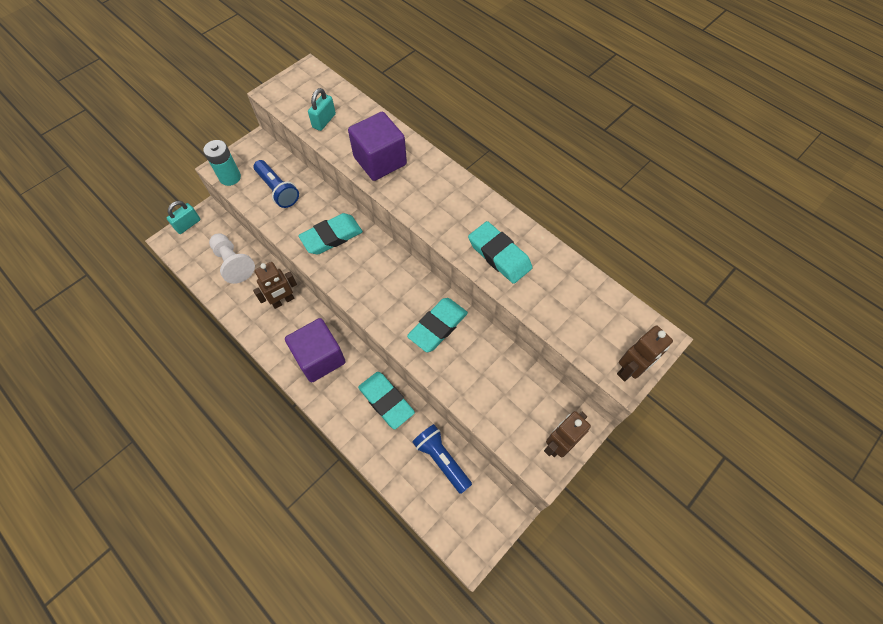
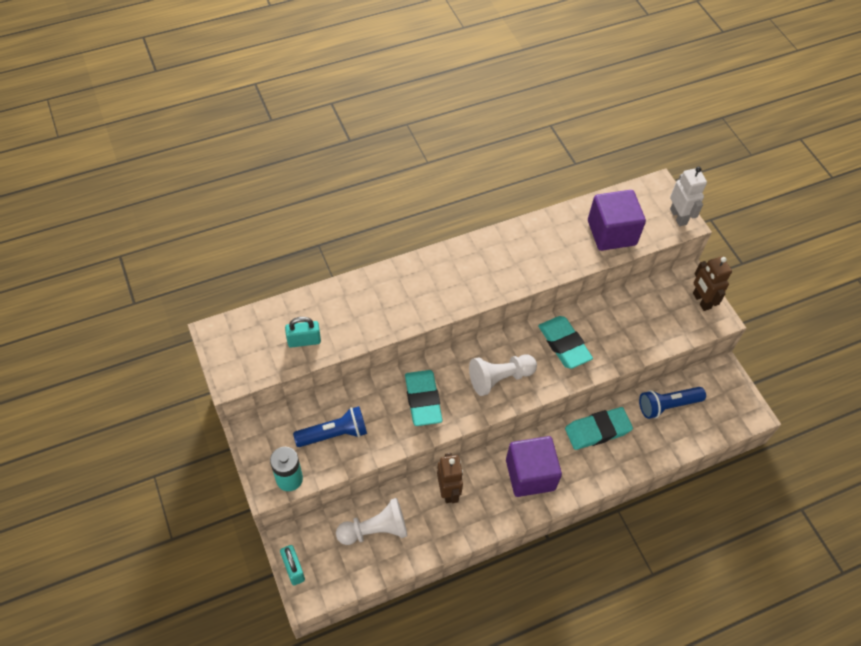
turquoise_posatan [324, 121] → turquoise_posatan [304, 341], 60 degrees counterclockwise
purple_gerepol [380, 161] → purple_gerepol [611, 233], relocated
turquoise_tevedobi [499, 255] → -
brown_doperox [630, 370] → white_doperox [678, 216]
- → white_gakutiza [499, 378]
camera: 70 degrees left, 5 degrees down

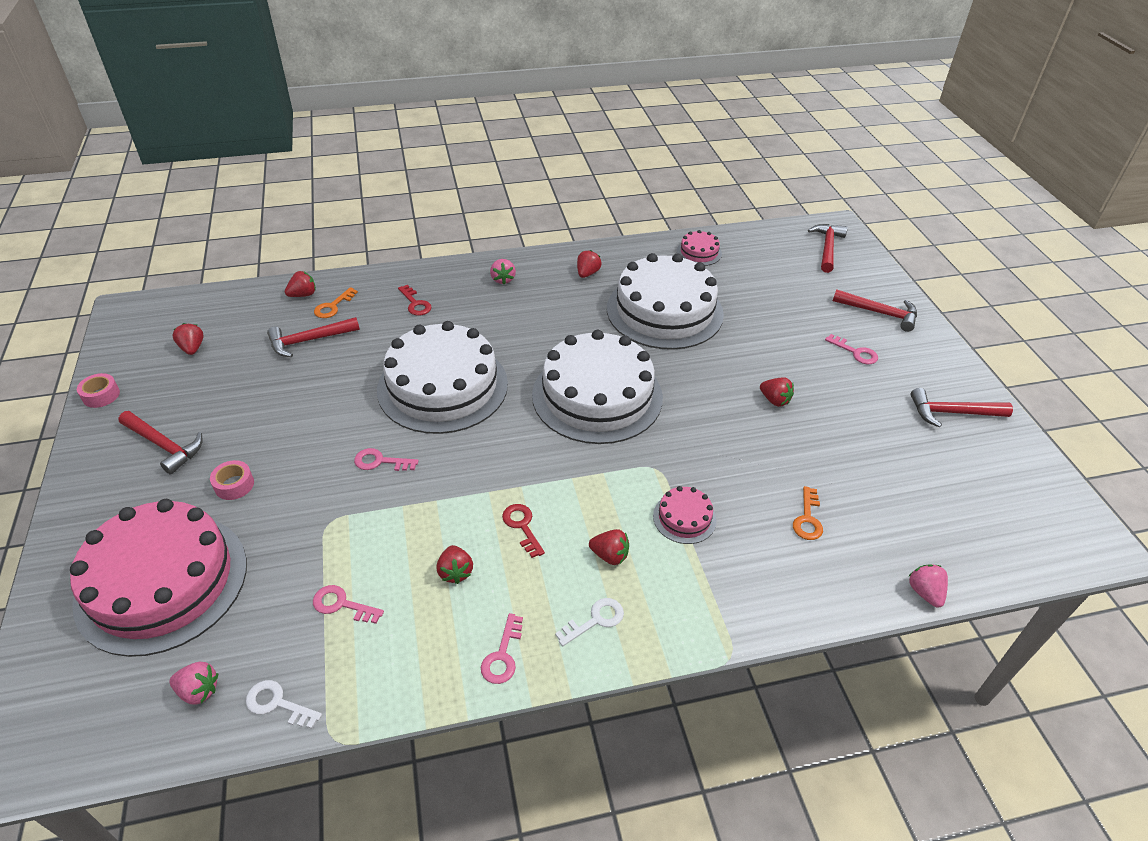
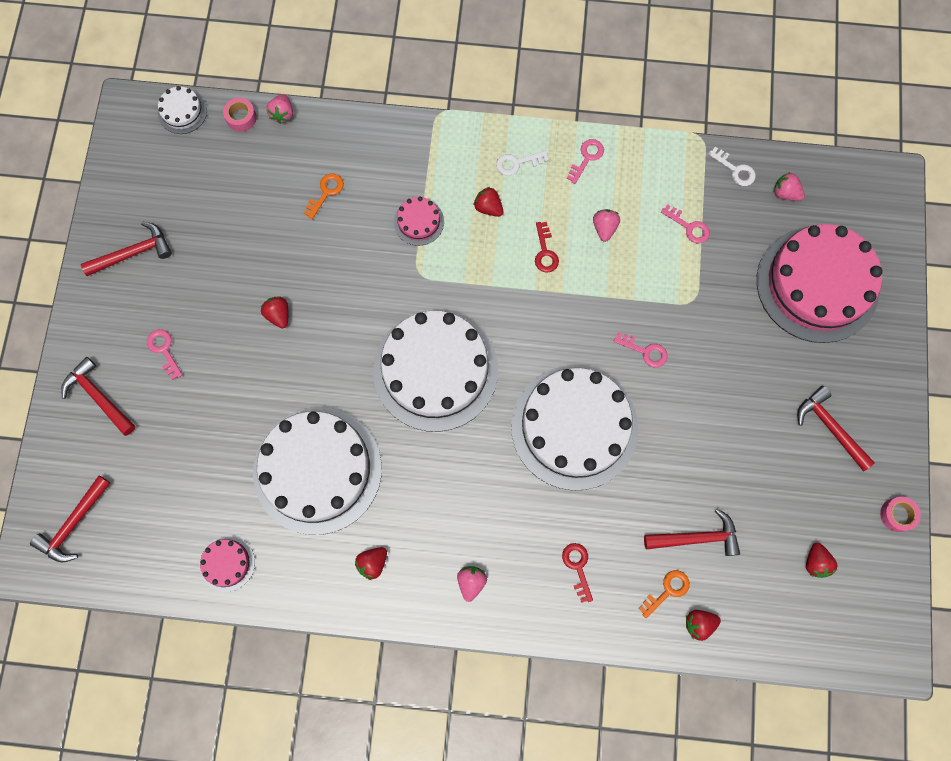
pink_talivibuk [234, 485] → pink_talivibuk [241, 118], relocated
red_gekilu [455, 572] → pink_gekilu [604, 228]
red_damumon [952, 413] → red_damumon [133, 253], 45 degrees counterclockwise
- → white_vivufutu [182, 112]
camera: 160 degrees left, 30 degrees up

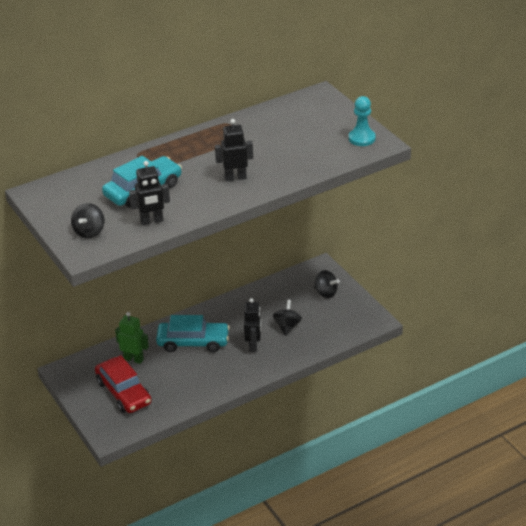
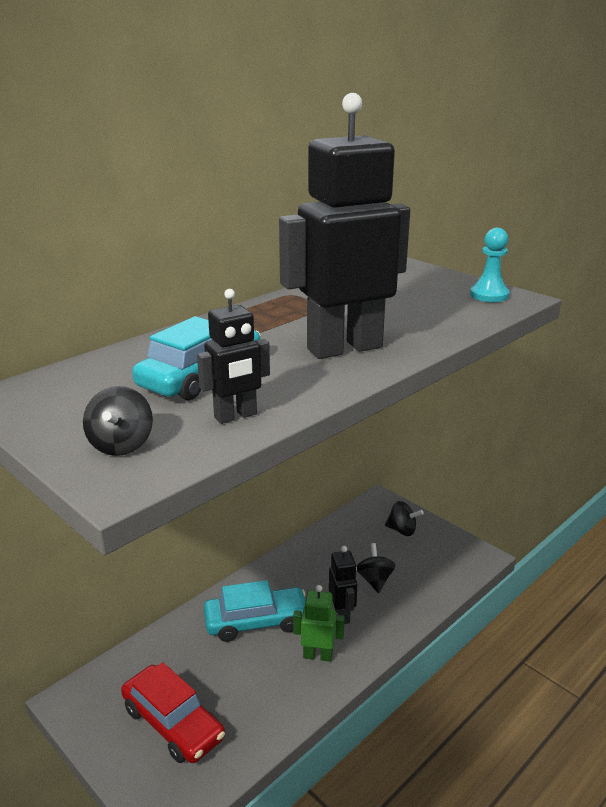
green_doperox [133, 359] → green_doperox [318, 655], relocated
black_doperox [235, 178] → black_doperox [344, 348], x2.12
camera: 15 degrees left, 10 degrees down

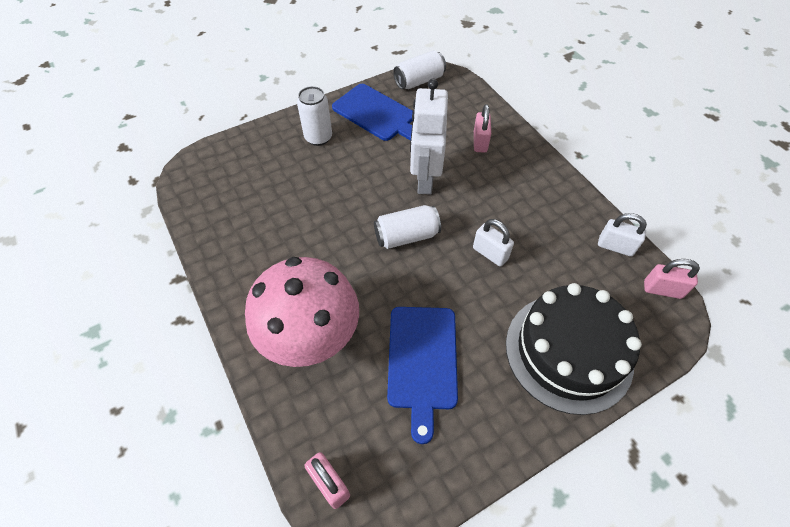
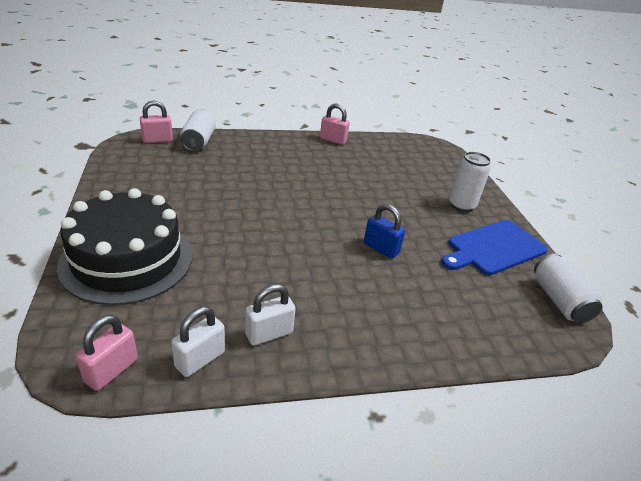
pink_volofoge [311, 337] → -
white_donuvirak [406, 236] → white_donuvirak [199, 142], relocated
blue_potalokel [422, 361] → -
white_doperox [425, 180] → blue_posatan [381, 248]
white_posatan [490, 253] → white_posatan [269, 333], relocated
pink_posatan [480, 142] → pink_posatan [333, 140], relocated
camera: 105 degrees right, 20 degrees down

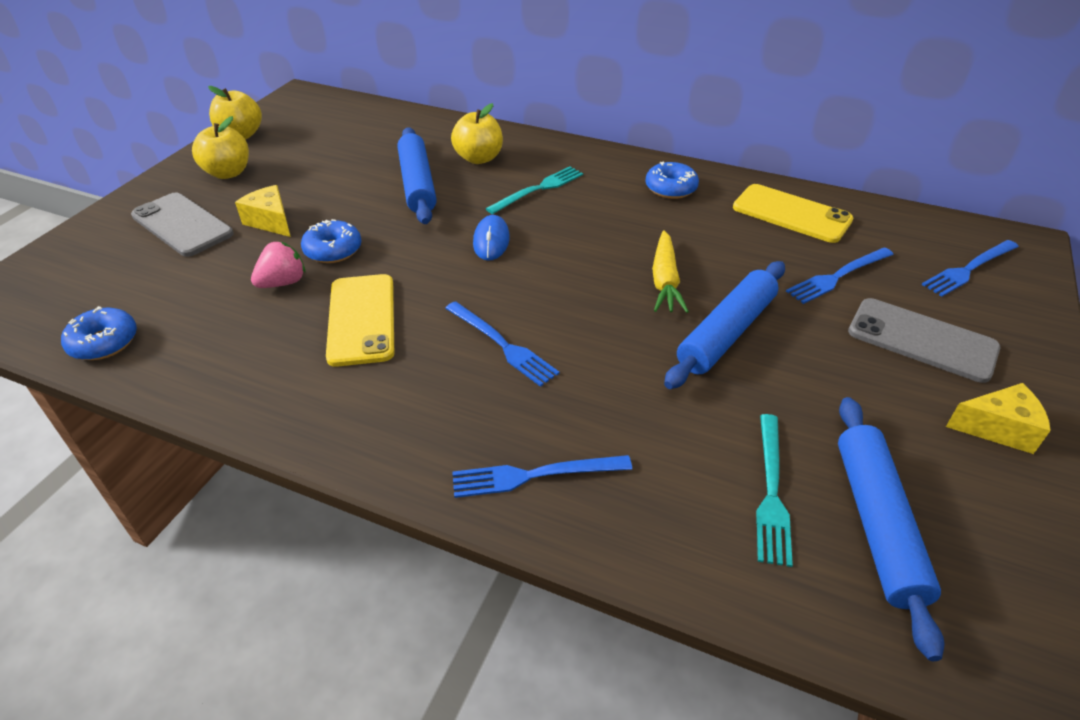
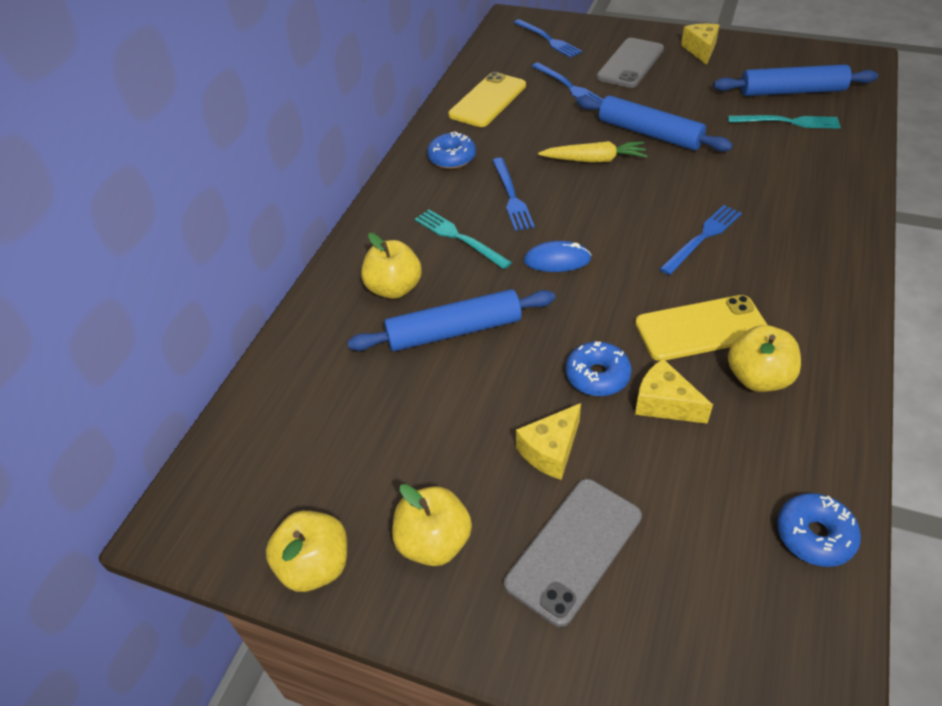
pink_gekilu [283, 282] → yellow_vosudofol [664, 404]
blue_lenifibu [534, 475] → blue_lenifibu [511, 196], relocated
- → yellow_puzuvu [758, 378]
camera: 90 degrees left, 5 degrees up

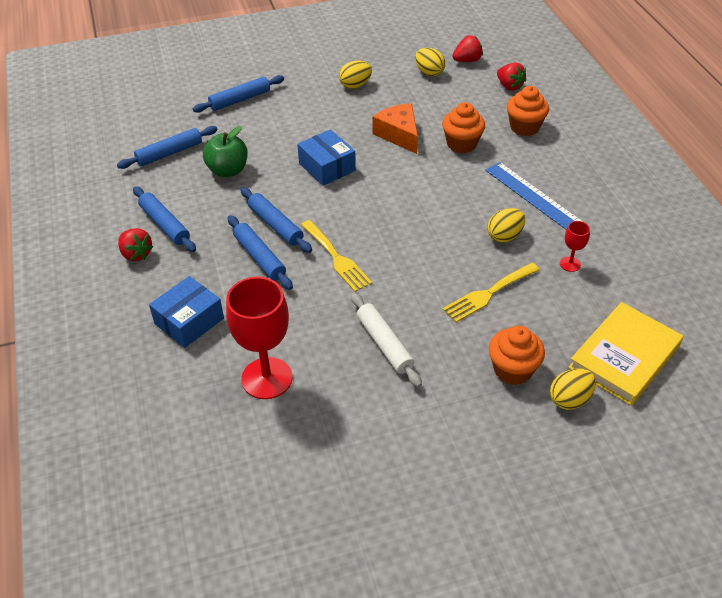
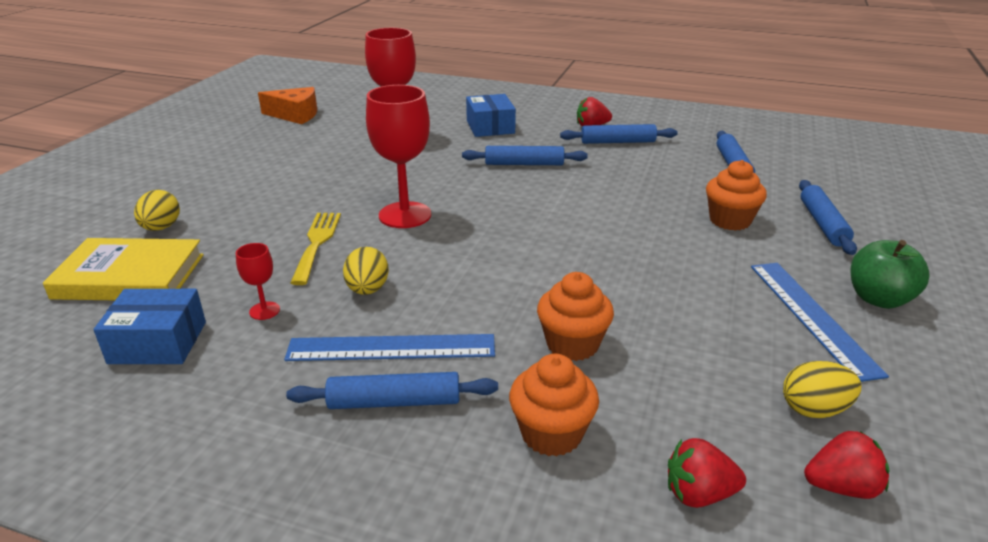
green_puzuvu [228, 170] → green_puzuvu [878, 299], relocated
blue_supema [276, 225] → blue_supema [394, 402], relocated
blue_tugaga [327, 167] → blue_tugaga [158, 342], relocated
yellow_lenifibu [336, 258] → -
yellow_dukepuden [355, 85] → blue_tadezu [811, 316]
white_supema [384, 344] → -
orange_vosudofol [398, 135] → orange_vosudofol [295, 115], relocated
red_gekilu [467, 60] → red_gekilu [841, 487], 105 degrees counterclockwise
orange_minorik [512, 370] → orange_minorik [730, 220], relocated
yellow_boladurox [624, 356] → yellow_boladurox [130, 276], 75 degrees counterclockwise
- → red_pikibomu [405, 215]
camera: 125 degrees right, 15 degrees down

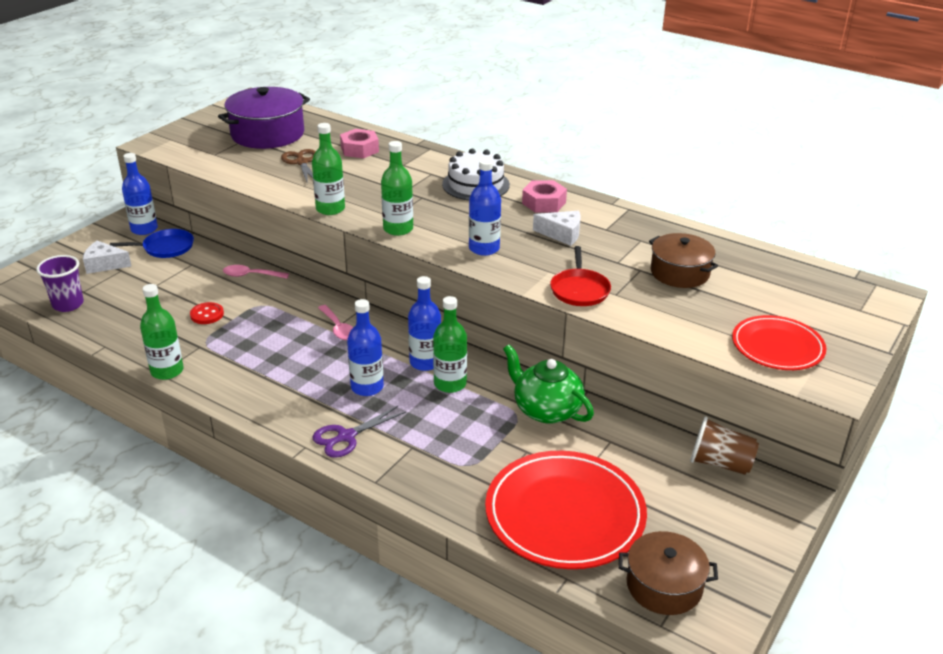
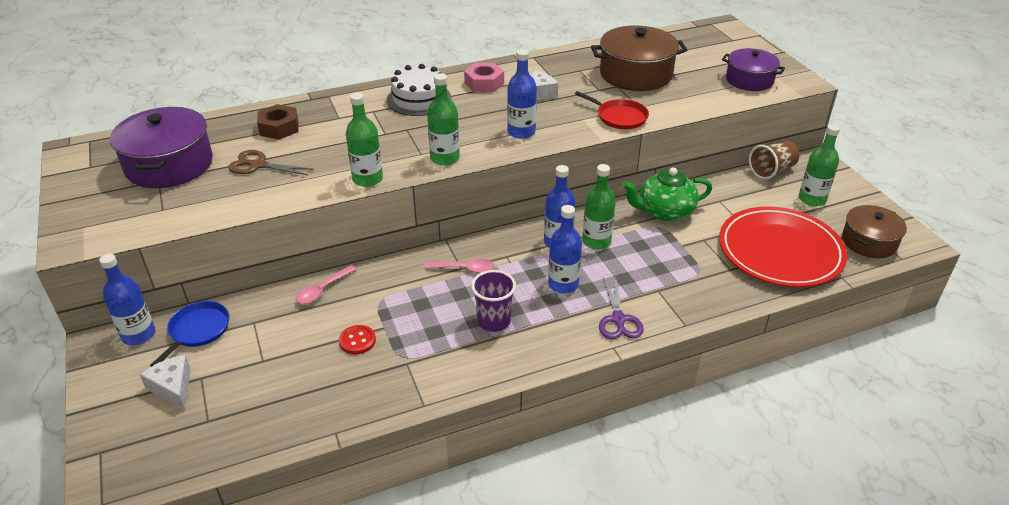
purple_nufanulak [68, 304] → purple_nufanulak [494, 321], relocated
white_vosudofol [104, 264] → white_vosudofol [173, 387], 105 degrees clockwise
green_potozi [167, 371] → green_potozi [812, 199], relocated
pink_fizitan [359, 149] → brown_fizitan [279, 128]
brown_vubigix [679, 273] → brown_vubigix [636, 74], x1.55
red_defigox [777, 347] → purple_vubigix [749, 80]
camera: 55 degrees left, 5 degrees up

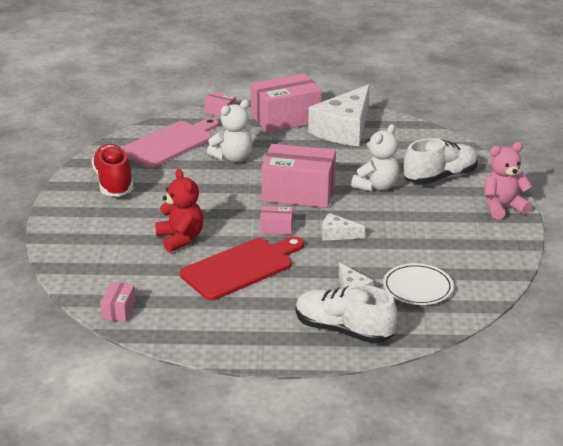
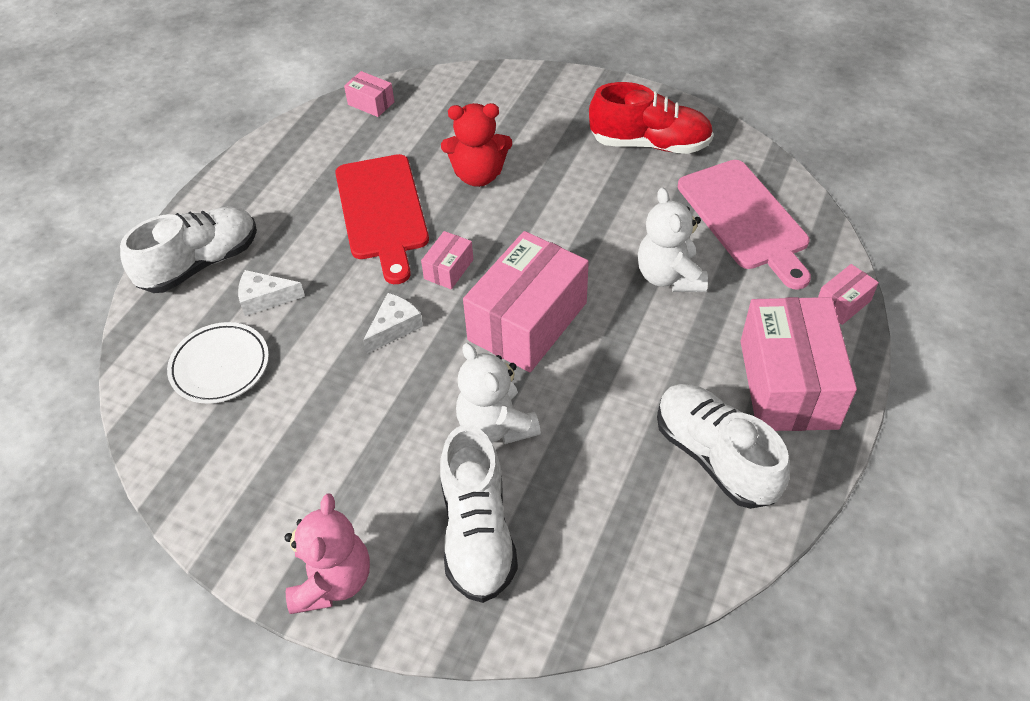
white_vosudofol [344, 129] → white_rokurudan [715, 456]
camera: 115 degrees right, 20 degrees up

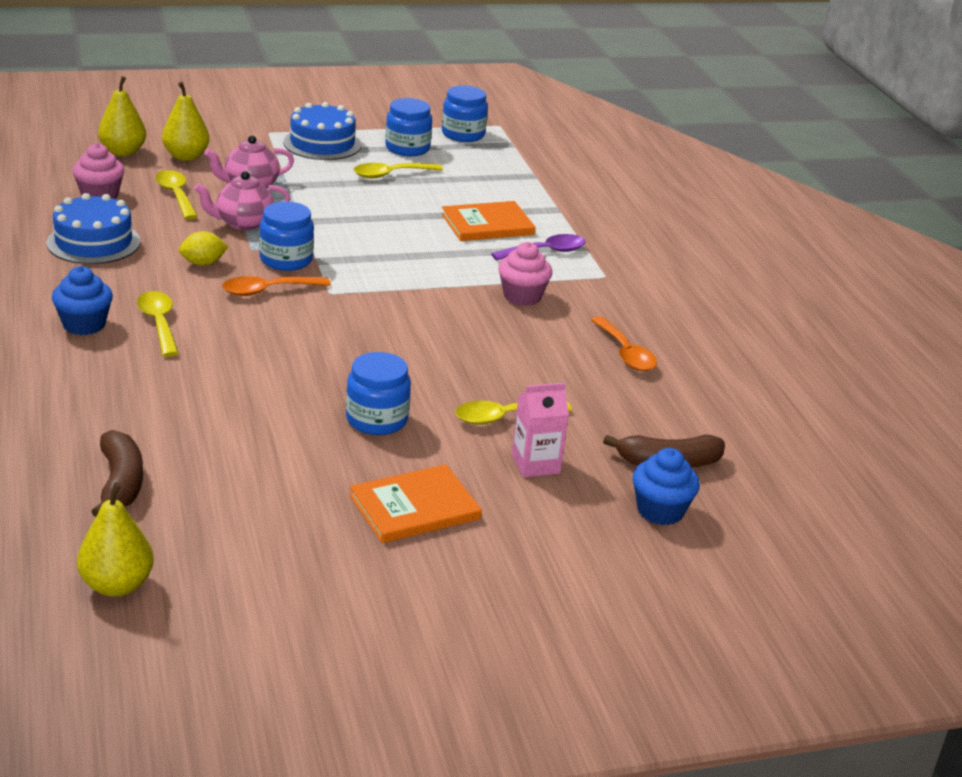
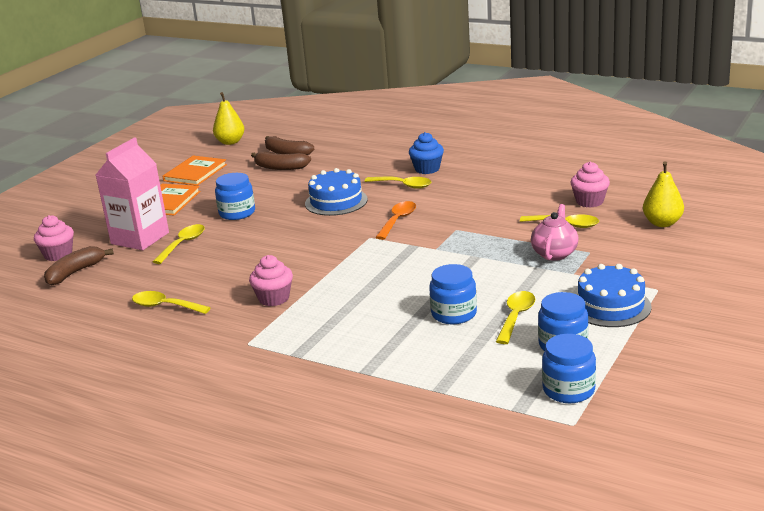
blue_vivufutu [93, 242] → blue_vivufutu [336, 201], relocated
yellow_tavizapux [186, 156] → -
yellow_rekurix [203, 263] → -
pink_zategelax [243, 223] → -
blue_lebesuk [286, 260] → blue_lebesuk [454, 314], relocated
orange_boladurox [487, 224] → orange_boladurox [195, 173], relocated
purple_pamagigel [545, 252] → -
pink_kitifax [535, 464] → pink_kitifax [140, 238], x1.79
orange_pamagigel [625, 353] → yellow_pamagigel [165, 306]
blue_minorik [660, 511] → pink_minorik [58, 254]
- → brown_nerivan [280, 167]
camera: 140 degrees right, 5 degrees down

